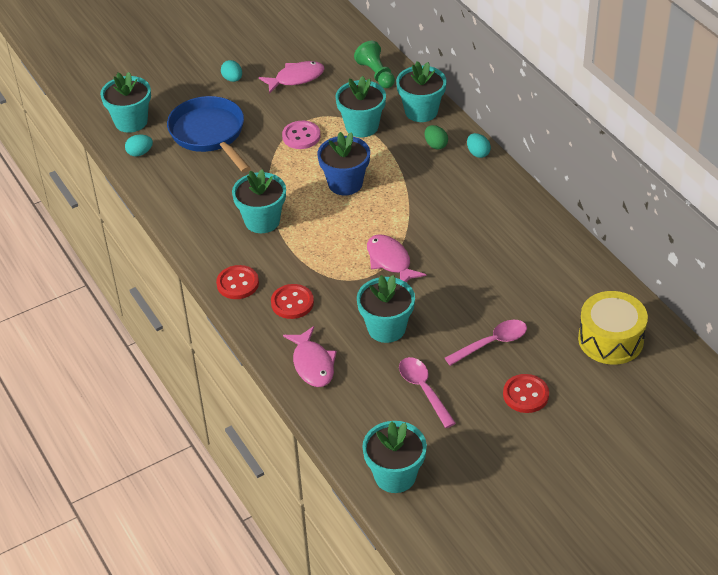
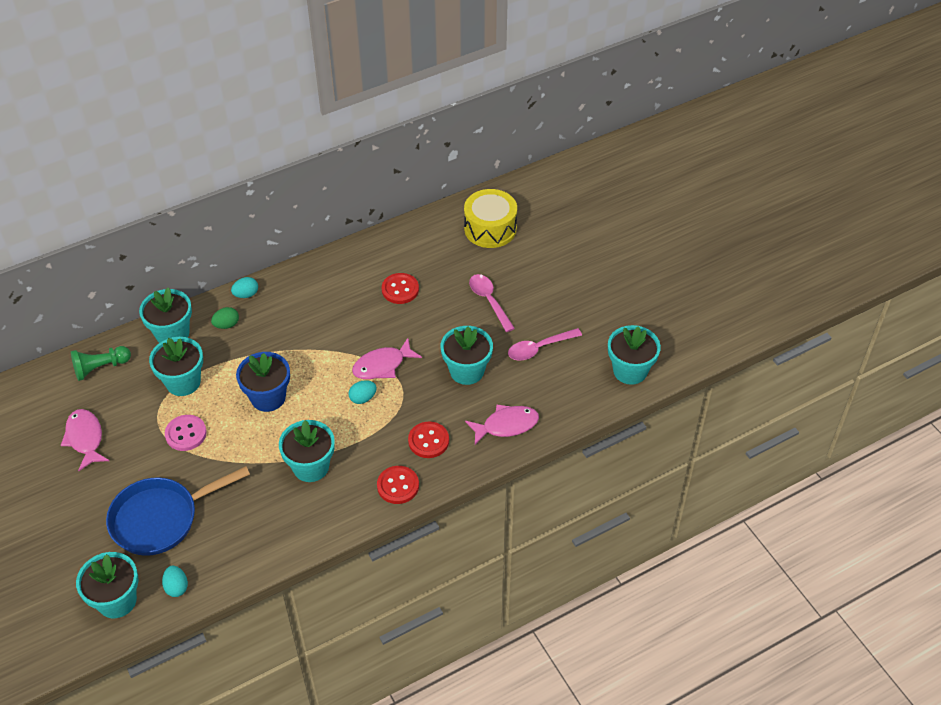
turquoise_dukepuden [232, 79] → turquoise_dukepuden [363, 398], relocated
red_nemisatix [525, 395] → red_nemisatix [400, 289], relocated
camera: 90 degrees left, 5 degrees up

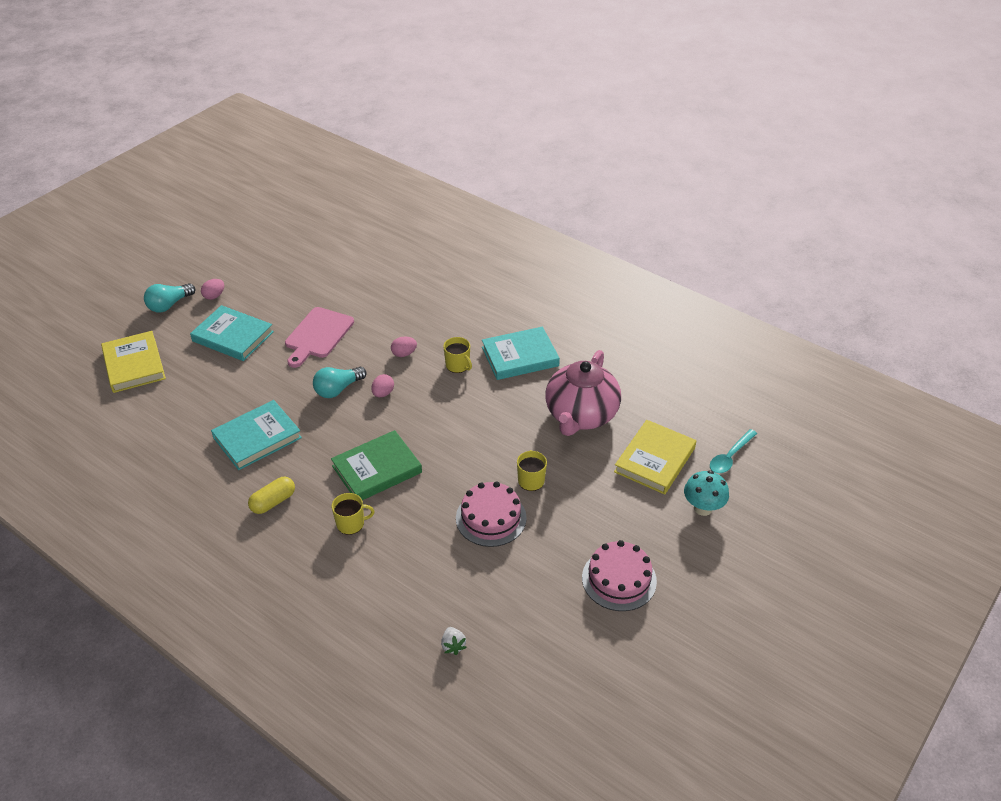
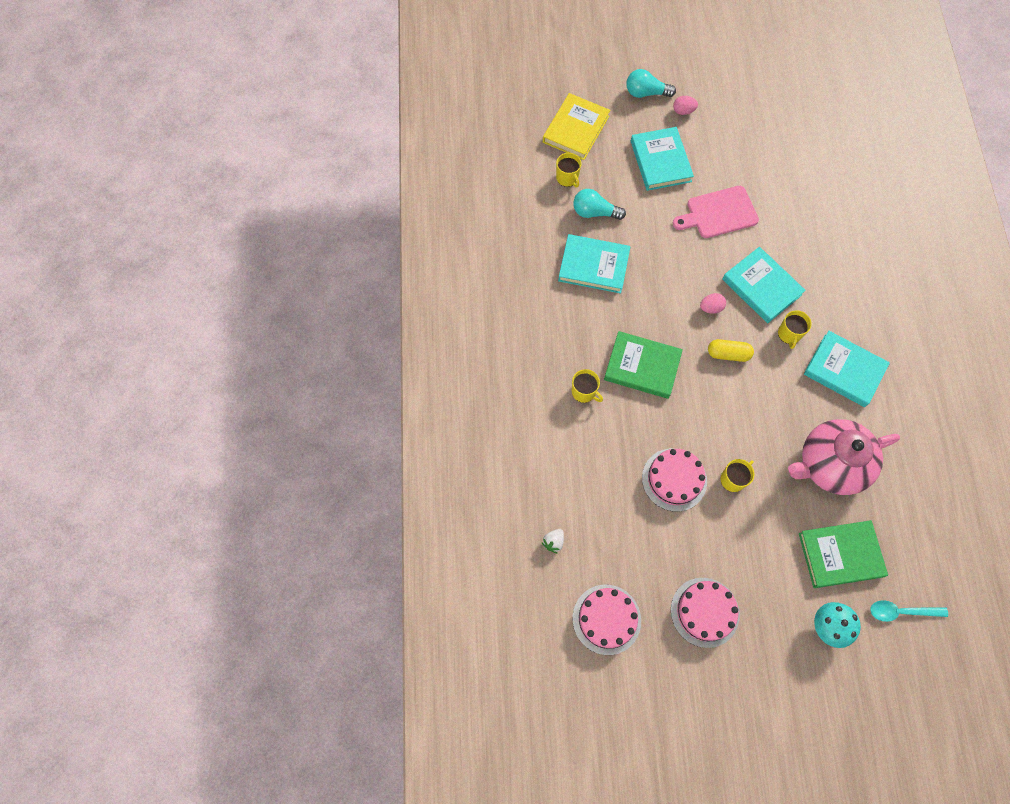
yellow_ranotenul [273, 502] → yellow_ranotenul [728, 354], relocated
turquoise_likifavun [338, 389] → turquoise_likifavun [594, 212], relocated
pink_dukepuden [404, 354] → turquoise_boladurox [761, 287]
yellow_boladurox [654, 460] → green_boladurox [840, 555]
- → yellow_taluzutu [567, 178]
- → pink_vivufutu [606, 619]
camera: 50 degrees right, 25 degrees up

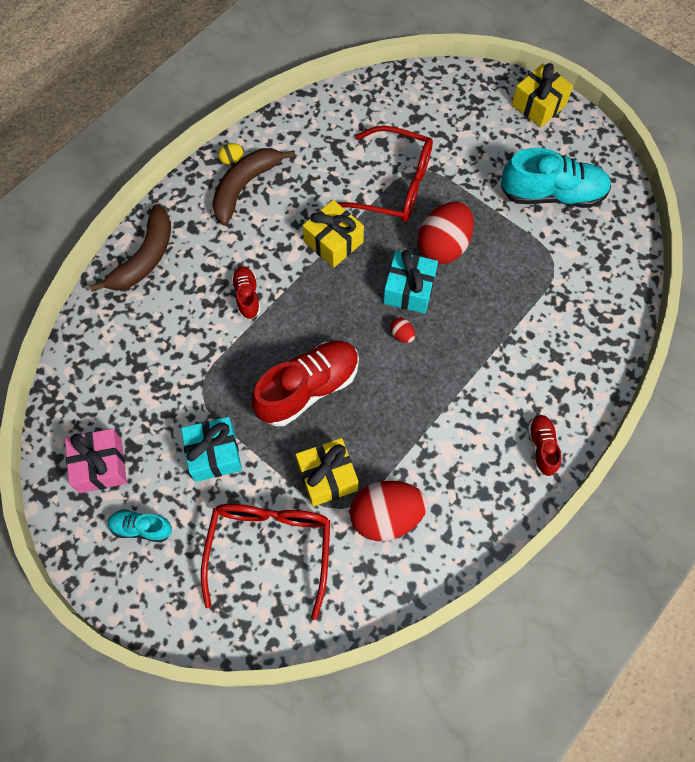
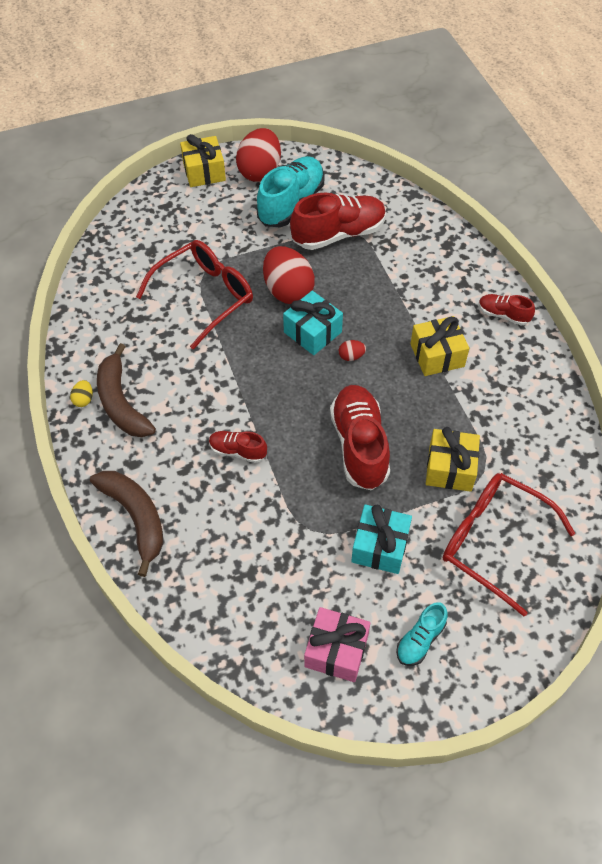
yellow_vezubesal [333, 242] → yellow_vezubesal [437, 355], relocated
red_dukepuden [386, 516] → red_dukepuden [260, 171], relocated
- → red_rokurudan [339, 234]
camera: 60 degrees left, 10 degrees down

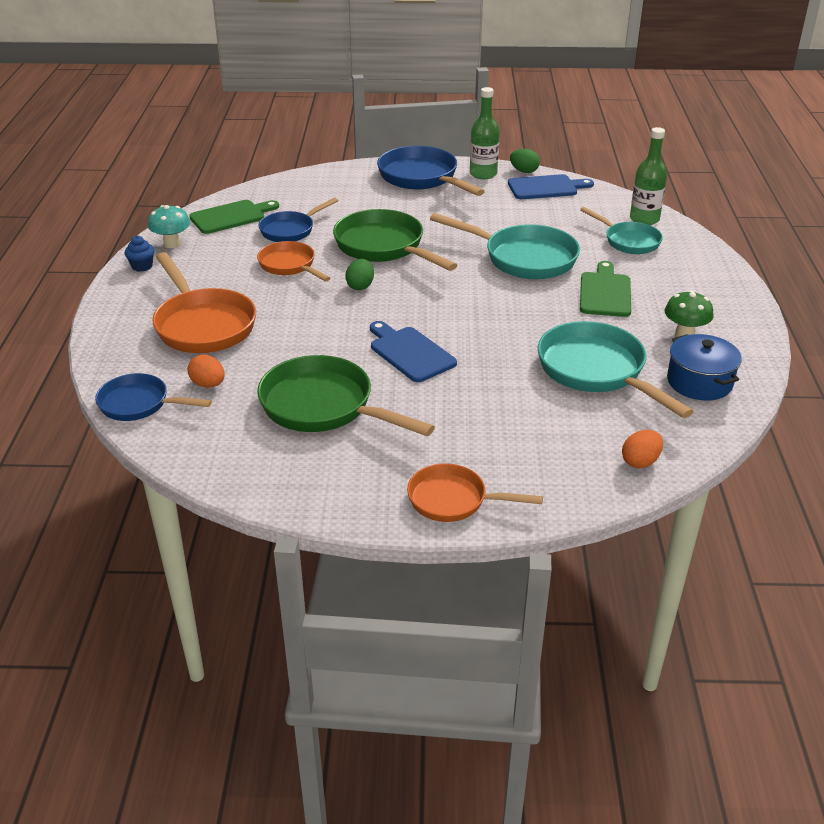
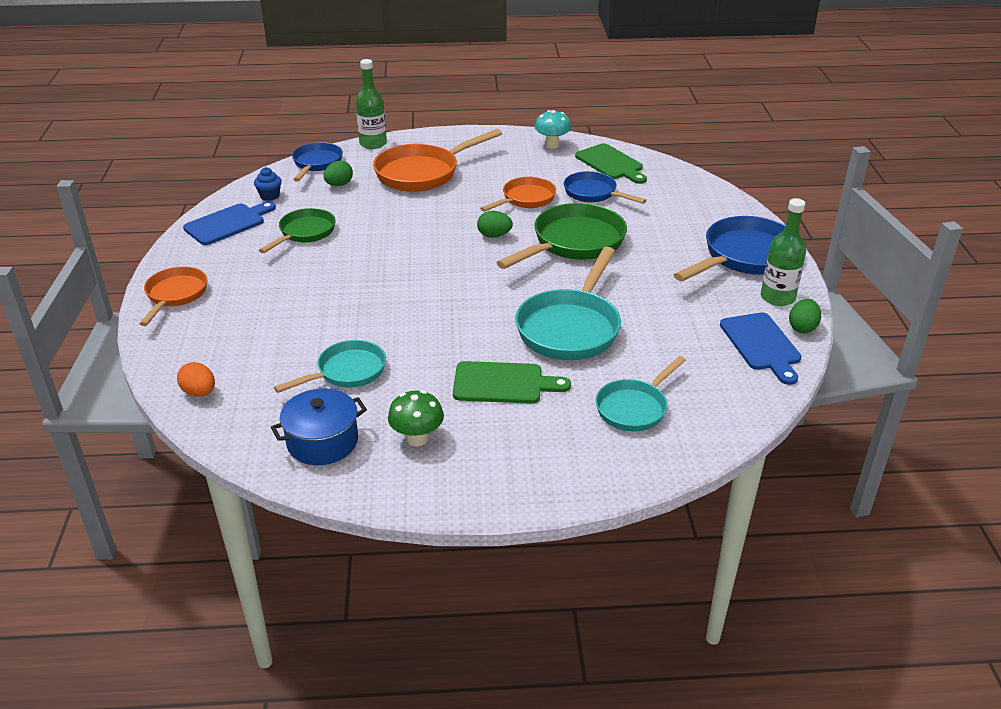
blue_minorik [142, 266] → blue_minorik [270, 196], relocated
orange_dukepuden [208, 384] → green_dukepuden [339, 185]
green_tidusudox [324, 407] → green_tidusudox [304, 233], x0.62
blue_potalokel [410, 353] → blue_potalokel [227, 223], relocated
turquoise_tidusudox [596, 371] → turquoise_tidusudox [347, 372], x0.62
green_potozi [644, 219] → green_potozi [373, 144], relocated
camera: 85 degrees right, 0 degrees up

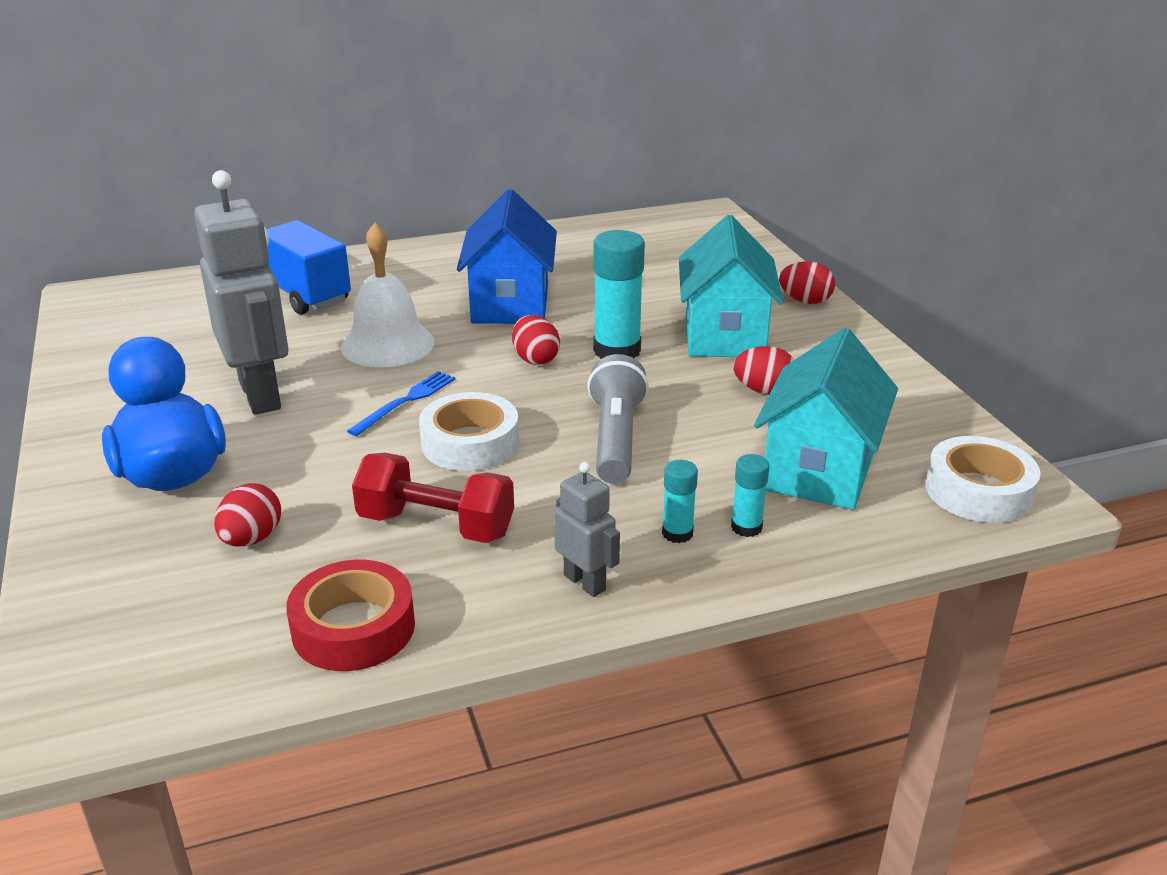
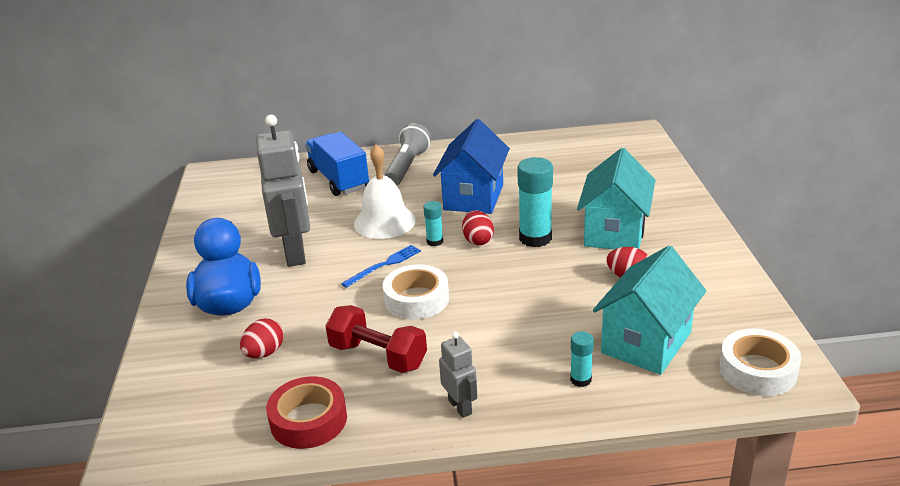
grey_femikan [616, 439] → grey_femikan [407, 166], relocated
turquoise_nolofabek [677, 533] → turquoise_nolofabek [435, 241], relocated
red_dukepuden [805, 301] → -
camera: 15 degrees right, 0 degrees up

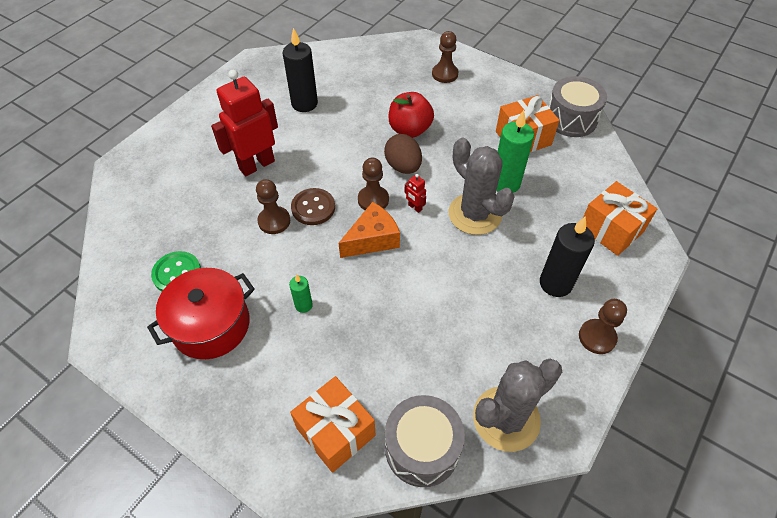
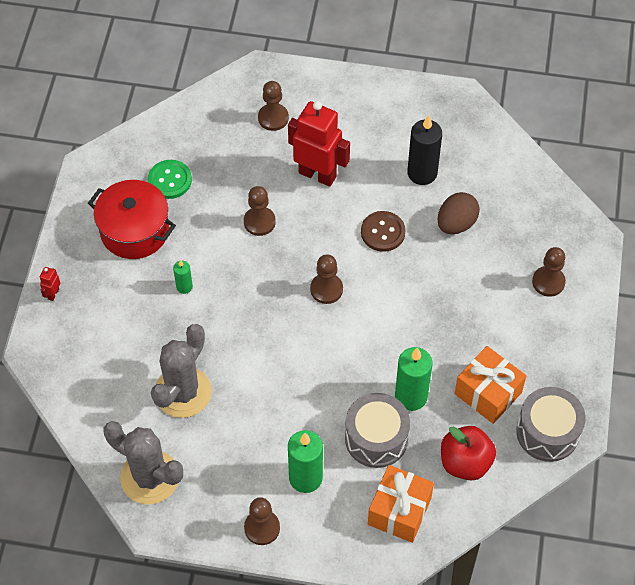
orange_vezubesal [335, 431] → -
brown_nemisatix [313, 208] → brown_nemisatix [383, 232], relocated
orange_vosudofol [372, 239] → -
brown_dukepuden [403, 166] → brown_dukepuden [456, 223], relocated
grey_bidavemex [422, 448] → grey_bidavemex [376, 438], relocated
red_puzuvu [410, 129] → red_puzuvu [465, 462], relocated
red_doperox [415, 207] → red_doperox [53, 294], relocated
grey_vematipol [475, 214] → grey_vematipol [183, 392], relocated
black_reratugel [555, 283] → green_reratugel [305, 478]
- → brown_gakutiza [273, 118]
camera: 65 degrees right, 5 degrees up

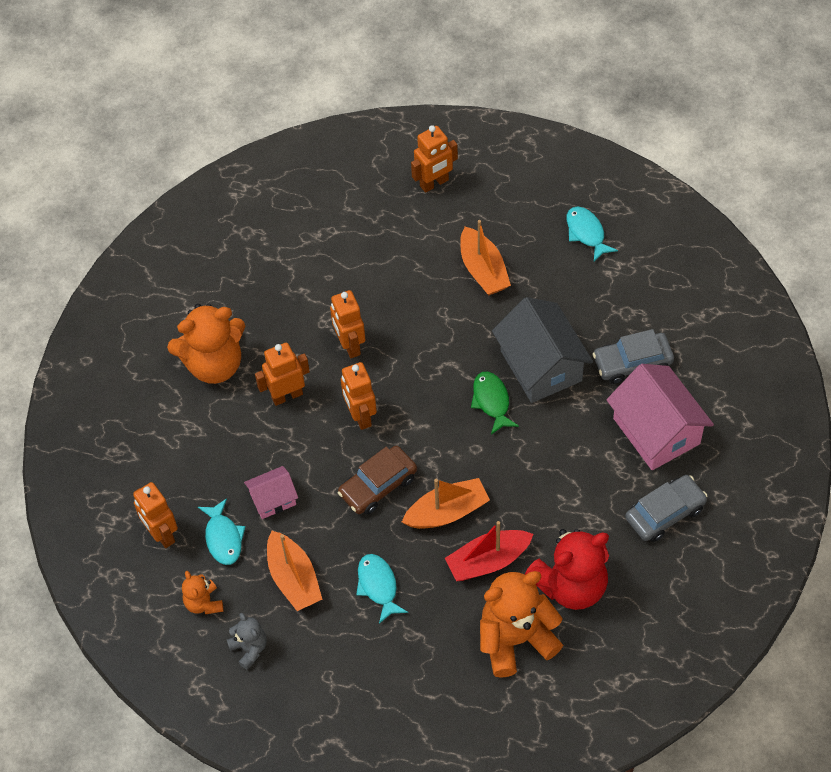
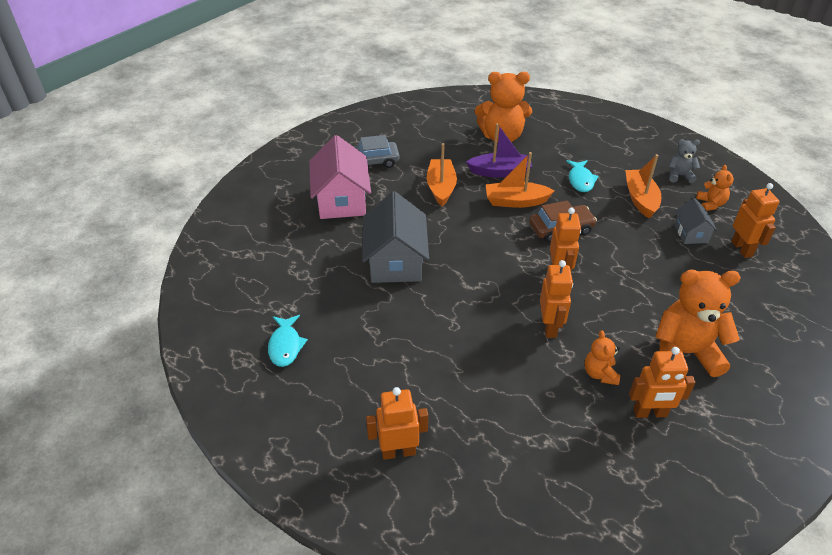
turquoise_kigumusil [223, 538] → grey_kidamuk [691, 233]
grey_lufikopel [249, 648] → grey_lufikopel [679, 176], 105 degrees clockwise
pink_kidamuk [273, 499] → -
orange_doperox [287, 395] → orange_doperox [650, 413], relocated
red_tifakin [488, 561] → purple_tifakin [500, 172]
orange_tifakin [483, 270] → orange_tifakin [441, 187], relocated
green_kigumusil [491, 401] → -
red_lufikopel [571, 585] → -
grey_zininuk [632, 363] → -
- → orange_lufikopel [600, 374]
camera: 160 degrees left, 15 degrees down

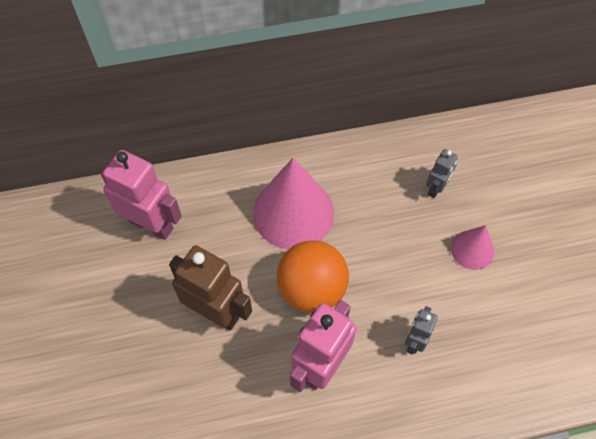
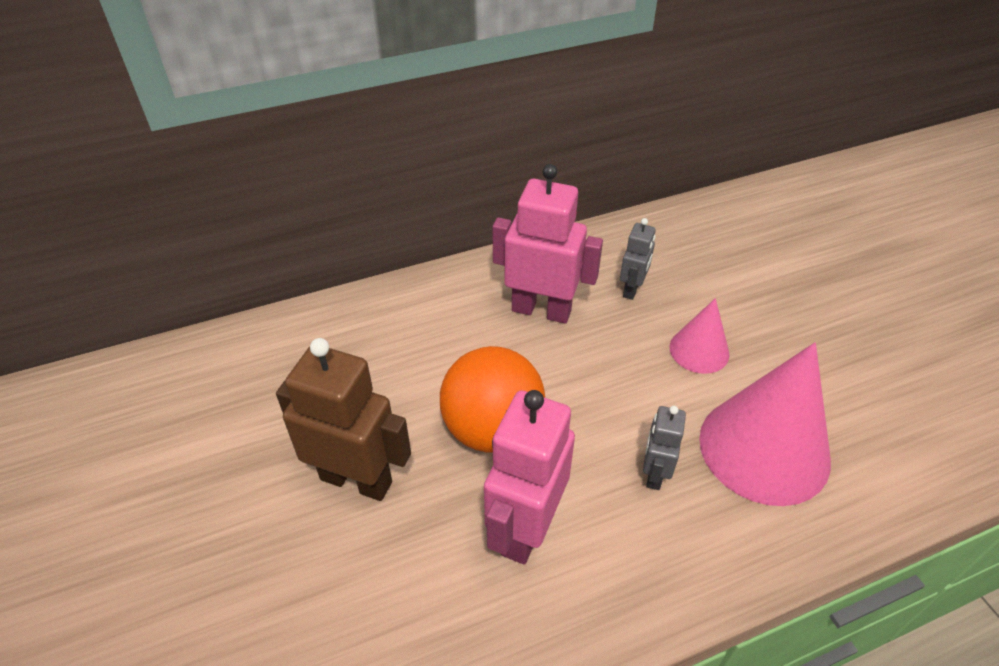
pink_doperox [152, 225] → pink_doperox [541, 310], relocated
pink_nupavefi [293, 212] → pink_nupavefi [764, 448], relocated
camera: 10 degrees left, 15 degrees down

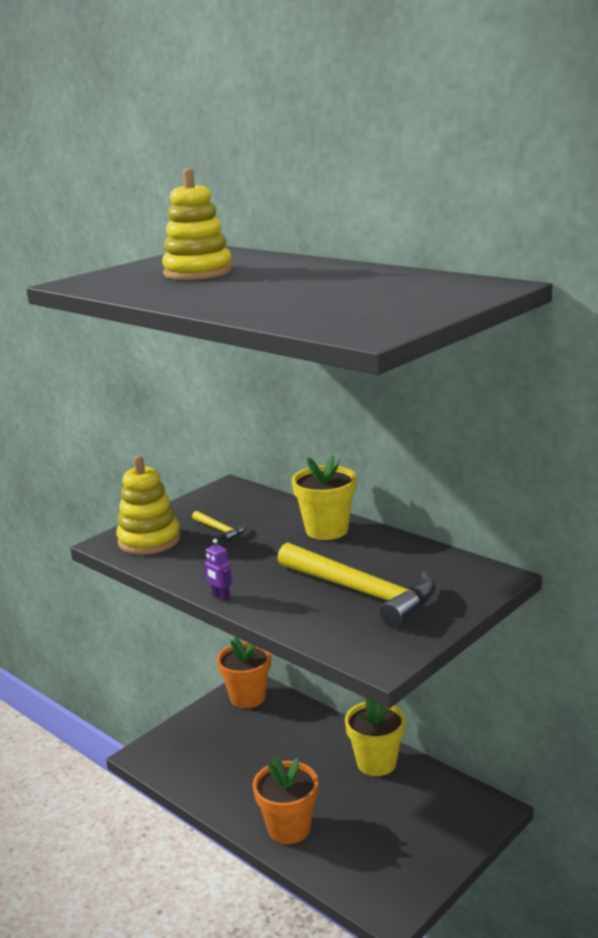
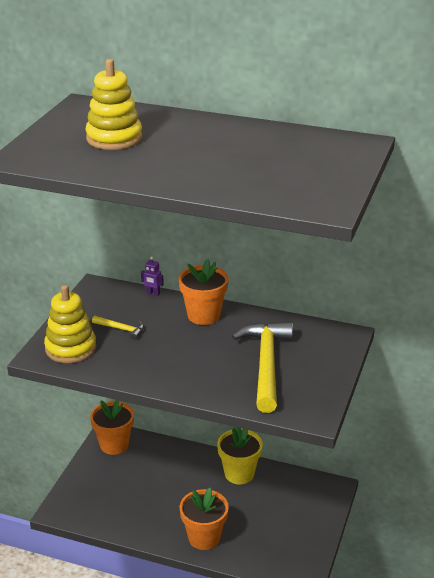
purple_doperox [220, 597] → purple_doperox [153, 293], relocated
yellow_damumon [362, 592] → yellow_damumon [266, 364], 105 degrees counterclockwise
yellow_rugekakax [326, 530] → orange_rugekakax [203, 315]
camera: 25 degrees left, 10 degrees up

